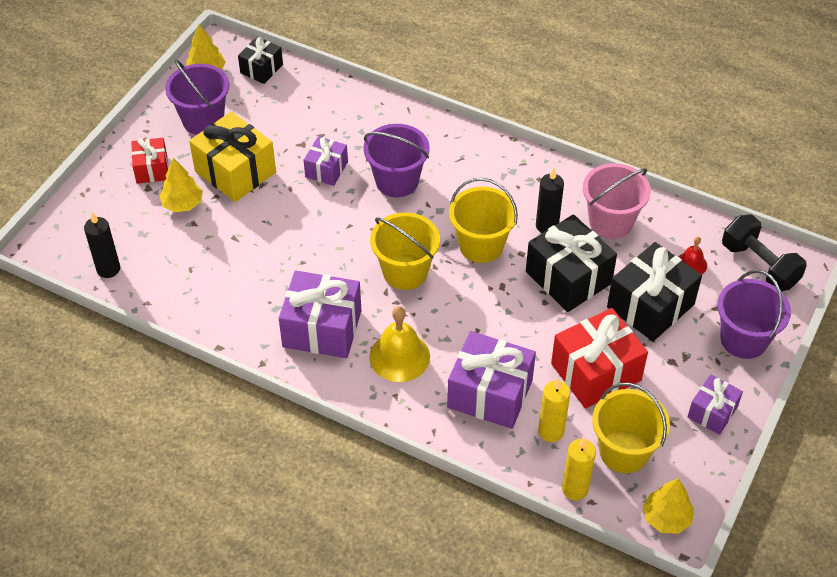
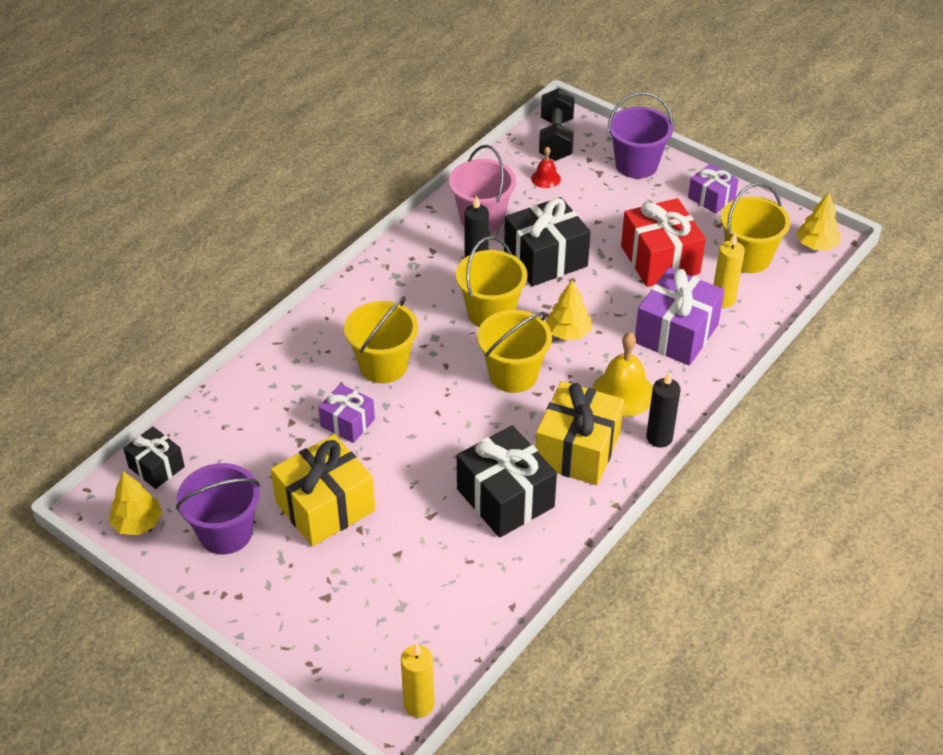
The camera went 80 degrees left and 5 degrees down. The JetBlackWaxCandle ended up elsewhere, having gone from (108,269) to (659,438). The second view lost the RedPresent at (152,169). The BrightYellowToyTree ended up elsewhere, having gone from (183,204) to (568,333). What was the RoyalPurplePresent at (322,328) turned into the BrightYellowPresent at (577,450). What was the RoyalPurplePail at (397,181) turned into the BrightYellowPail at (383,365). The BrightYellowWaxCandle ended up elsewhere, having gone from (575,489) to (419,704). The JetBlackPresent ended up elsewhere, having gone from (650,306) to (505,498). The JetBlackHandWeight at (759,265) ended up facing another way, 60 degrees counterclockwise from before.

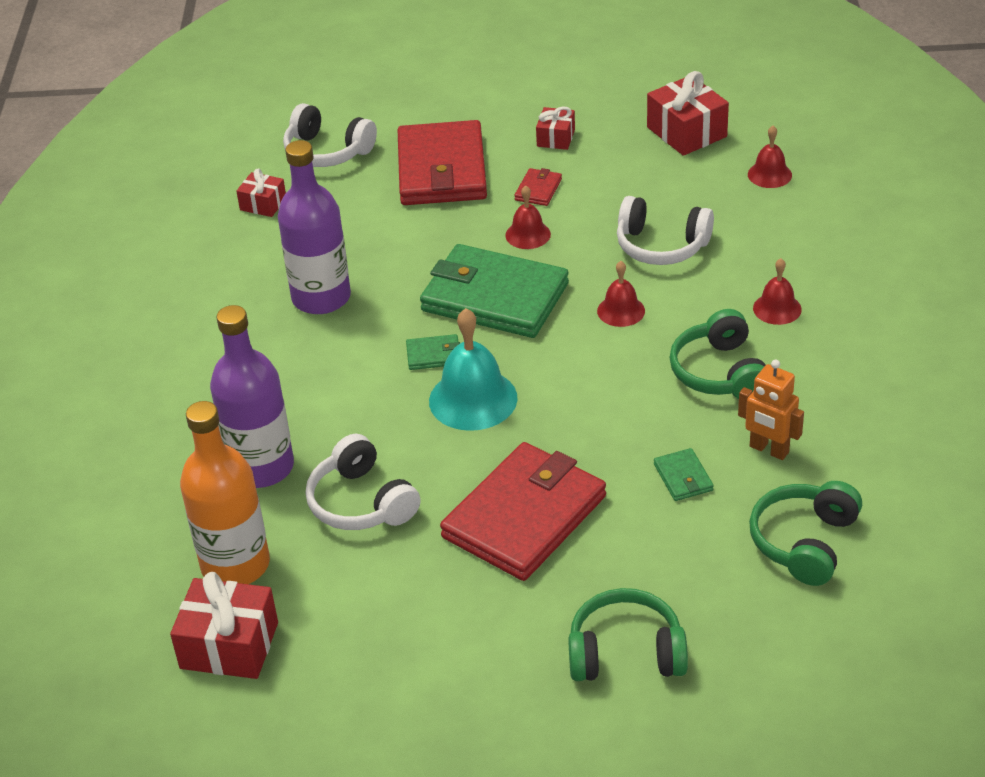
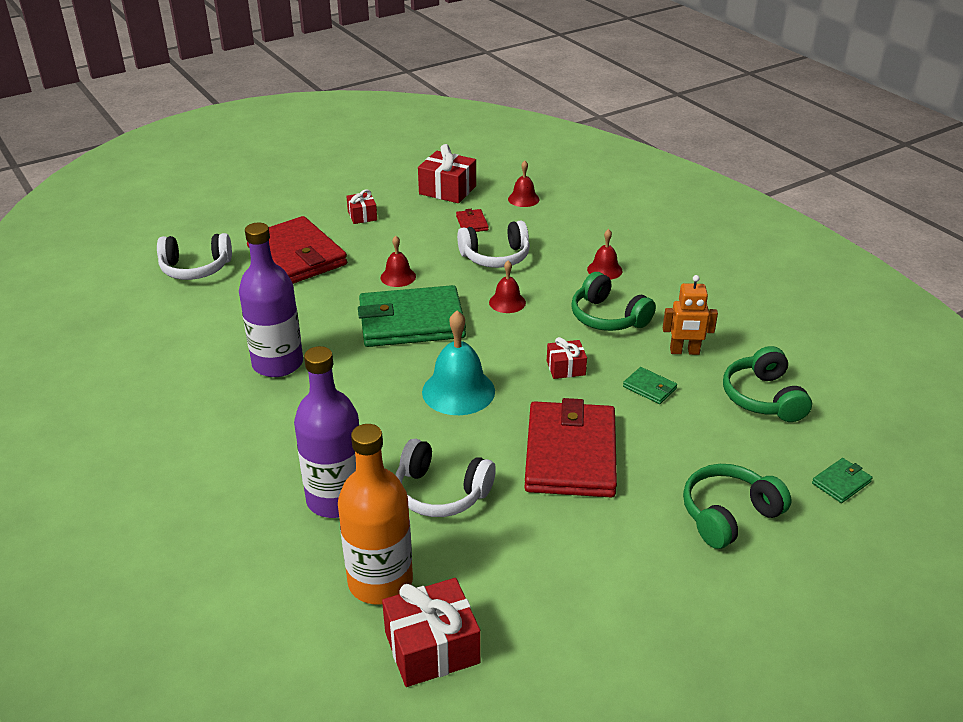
The camera went 35 degrees left and 5 degrees down. The RedPresent ended up elsewhere, having gone from (263,204) to (566,368). The GreenBillfold ended up elsewhere, having gone from (434,355) to (841,482). The RedBillfold ended up elsewhere, having gone from (538,189) to (472,223).

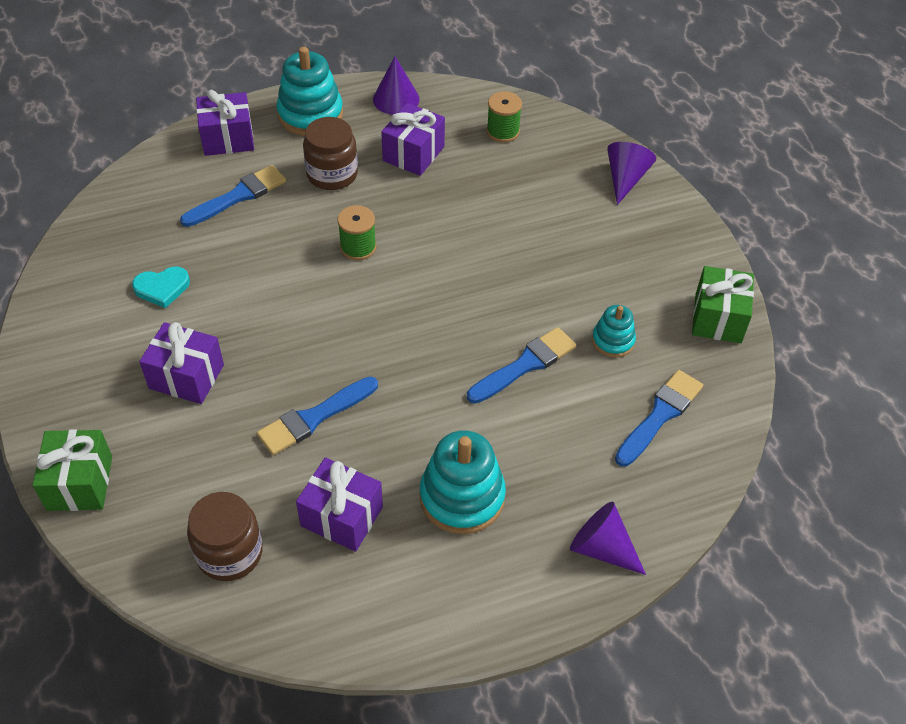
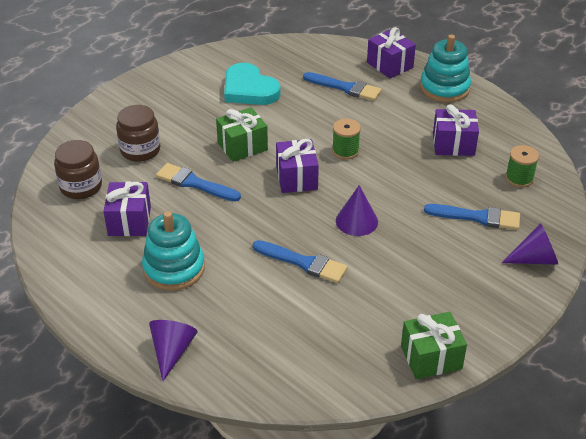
The camera went 65 degrees right and 10 degrees down. The GreenPresent ended up elsewhere, having gone from (80,483) to (242,146). The size of the TealHeart at (162,288) changed by a factor of 1.77. The RoyalPurplePresent ended up elsewhere, having gone from (186,376) to (297,178). The DarkBrownPreserveJar ended up elsewhere, having gone from (332,174) to (140,150). The RoyalPurpleCone ended up elsewhere, having gone from (396,99) to (356,221). The second view lost the TealStackingRings at (613,341). The CobaltPaintBrush ended up elsewhere, having gone from (660,415) to (477,217).

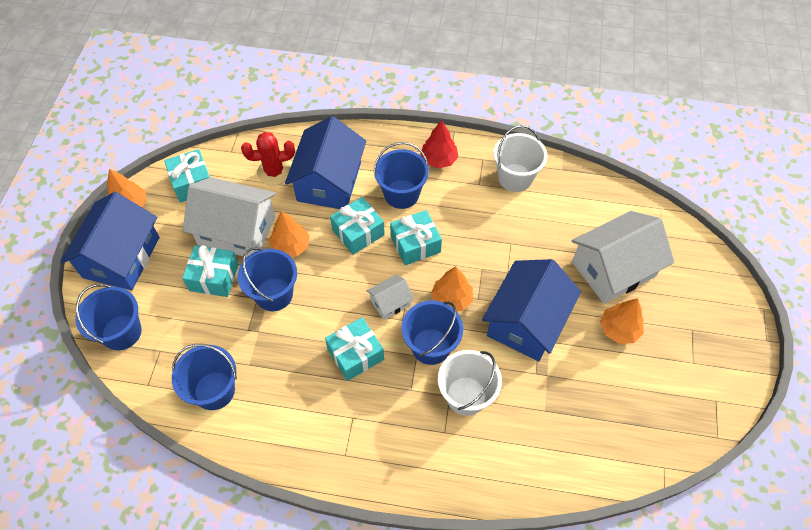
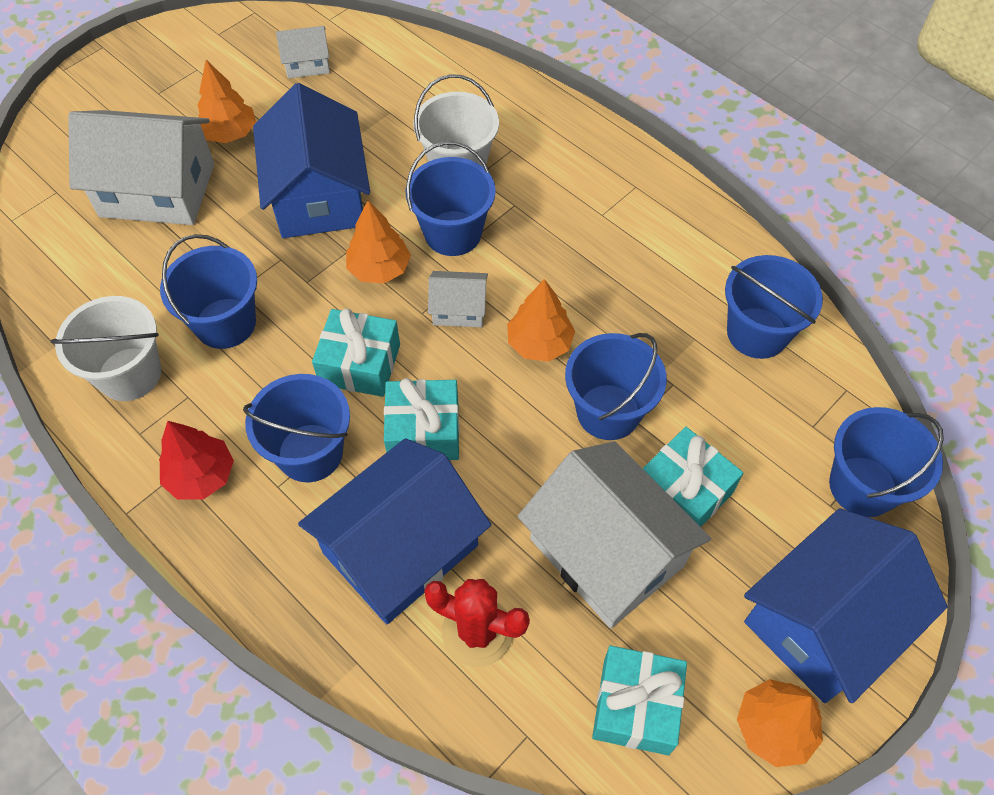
The camera went 145 degrees left and 0 degrees up. The BrightOrangeToyTree ended up elsewhere, having gone from (291,246) to (539,343). The second view lost the TealPresent at (355,354). The CobaltHouse at (526,322) ended up facing another way, 75 degrees counterclockwise from before. The second view gained the CobaltPail at (225,323). The second view gained the WhiteHouse at (307,64).

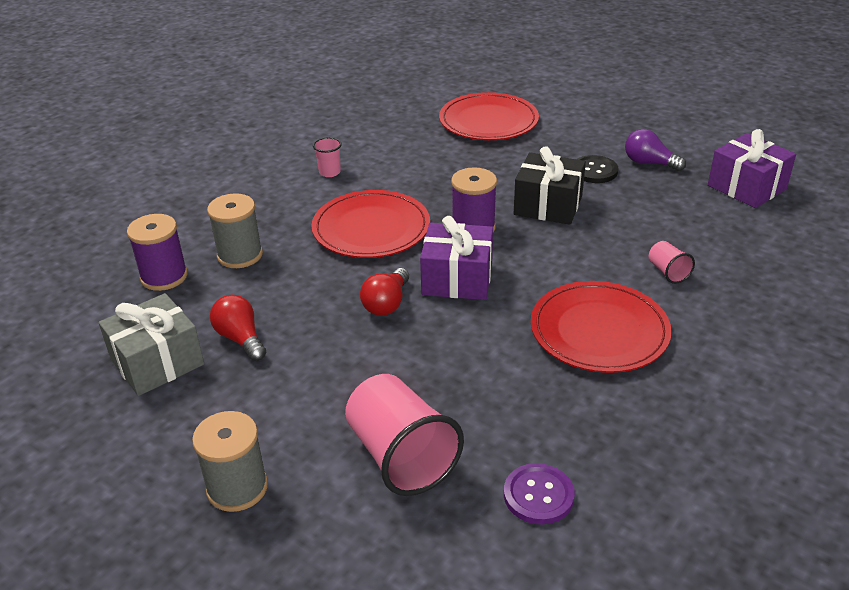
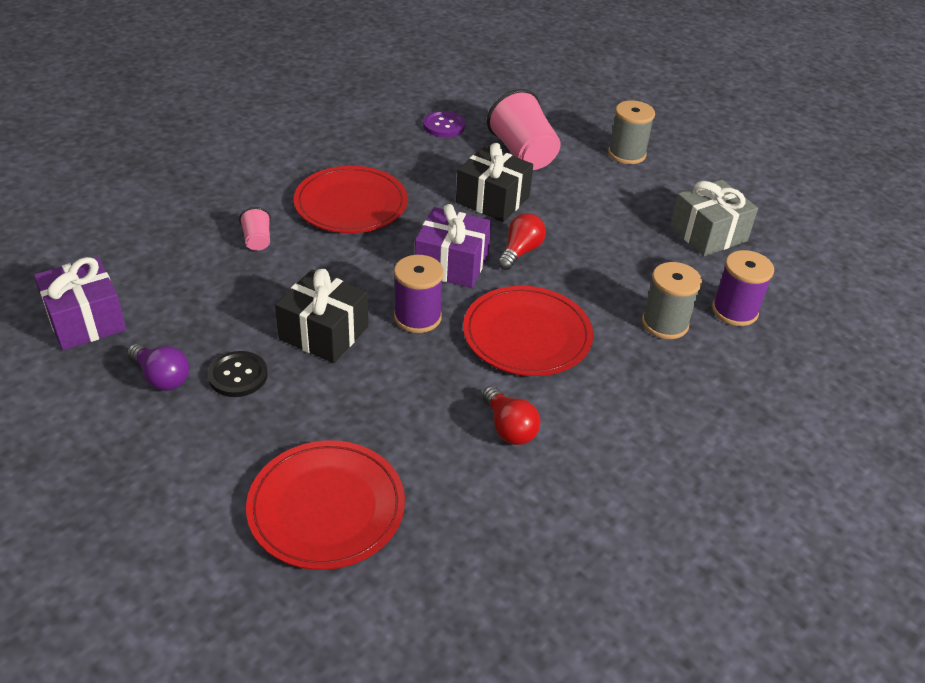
The camera went 175 degrees left and 5 degrees up. The RedLightBulb ended up elsewhere, having gone from (240,338) to (509,428). The second view lost the RosyCup at (329,172). The second view gained the JetBlackPresent at (492,200).

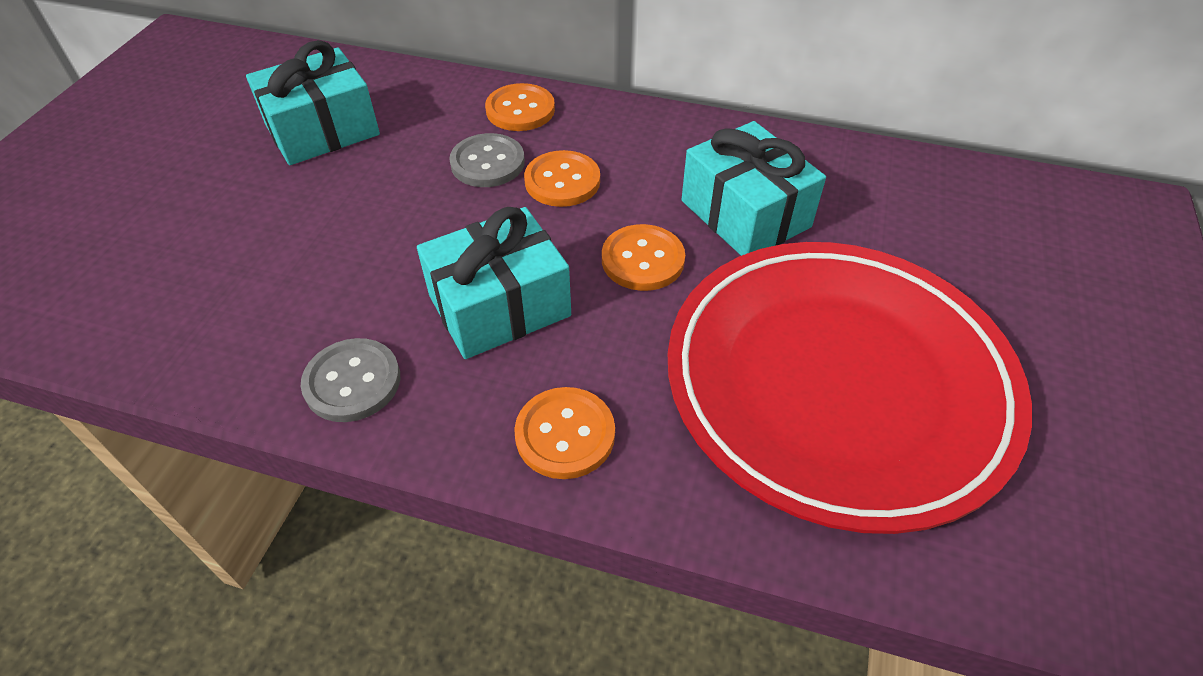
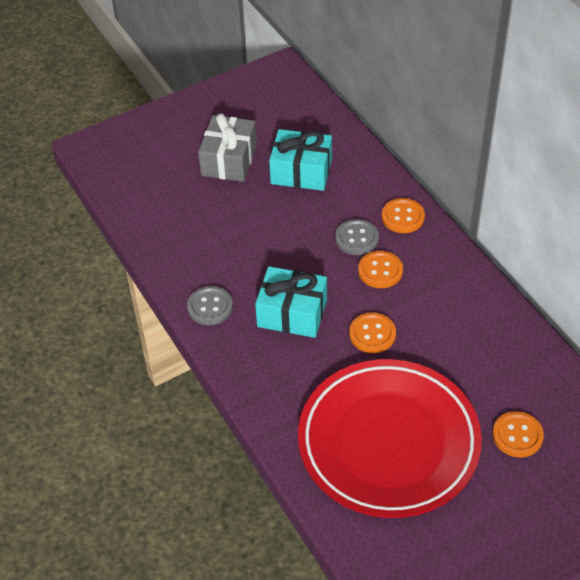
The camera went 45 degrees right and 0 degrees up. The BrightOrangeShirtButton ended up elsewhere, having gone from (565,434) to (517,435). The second view lost the TealPresent at (745,214). The second view gained the GrayPresent at (229,160).

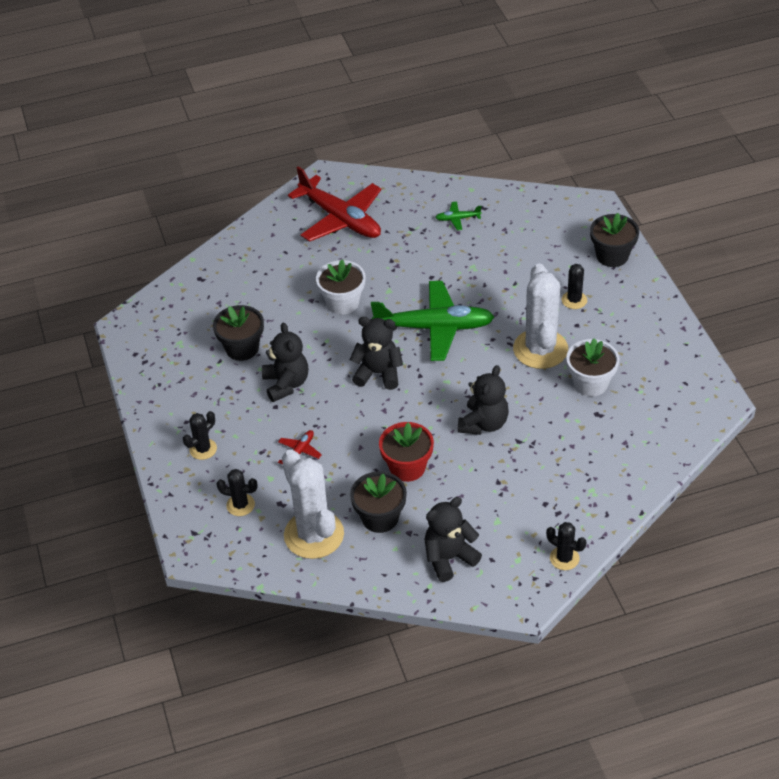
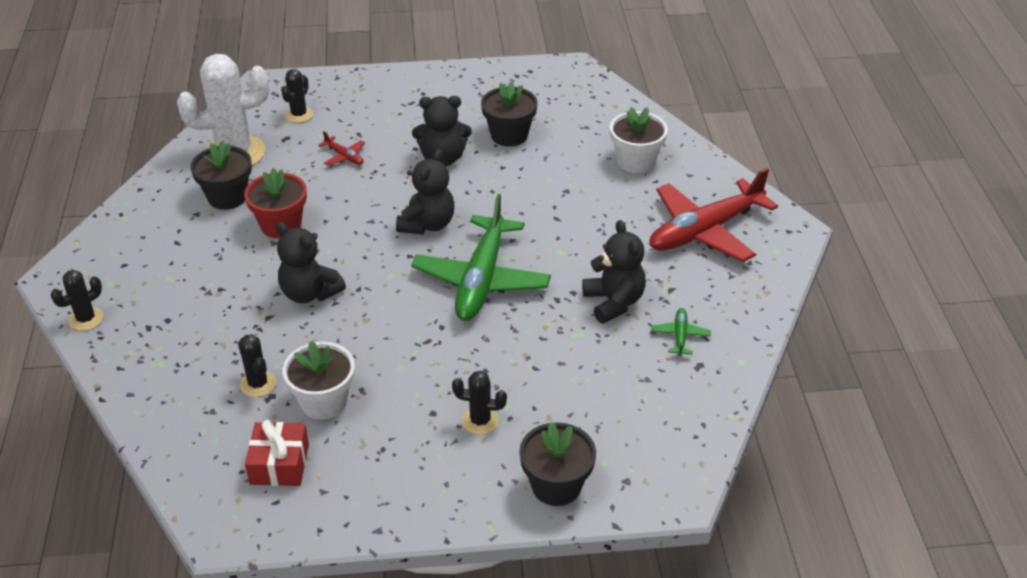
The camera went 100 degrees right and 5 degrees down. The JetBlackPricklyPlant ended up elsewhere, having gone from (203,449) to (258,384). The WhitePottedPlant ended up elsewhere, having gone from (342,302) to (635,161). The JetBlackTeddy ended up elsewhere, having gone from (449,558) to (614,302). The second view lost the WhitePricklyPlant at (540,349). The second view gained the RedPresent at (279,464).

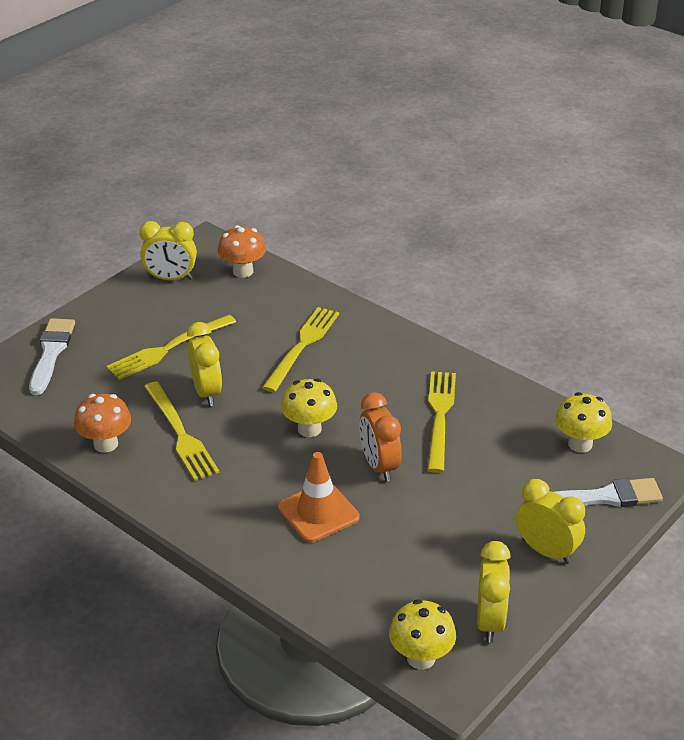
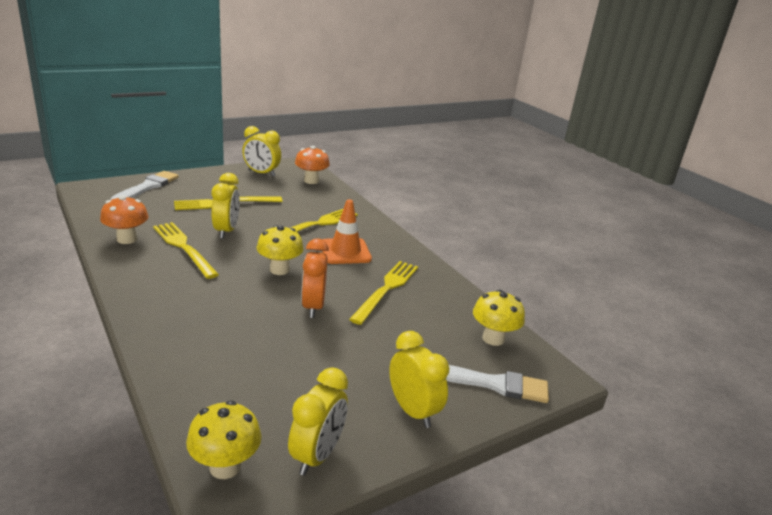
The camera went 15 degrees right and 10 degrees down. The BrightYellowFork at (180,434) ended up facing another way, 150 degrees clockwise from before. The BrightOrangeTrafficCone ended up elsewhere, having gone from (318,512) to (345,251).

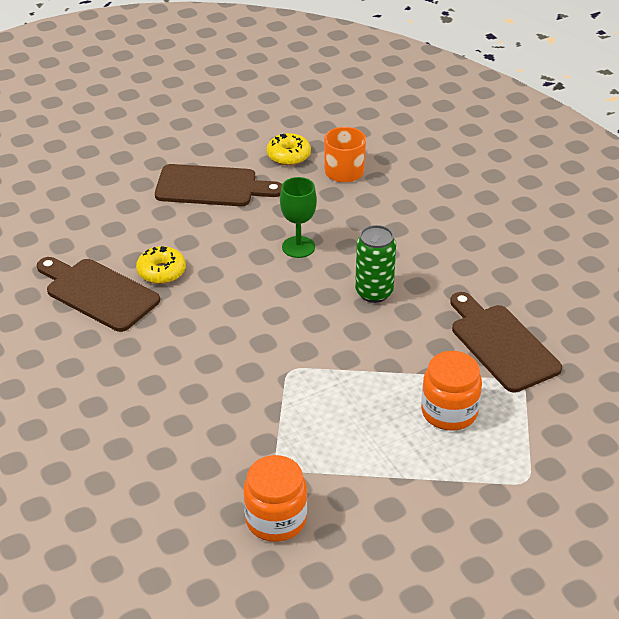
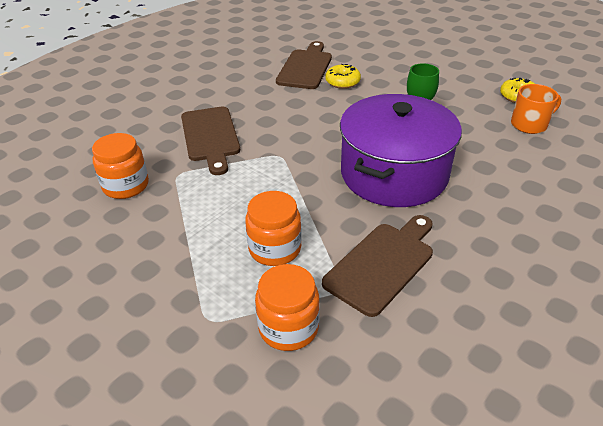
The camera went 70 degrees right and 0 degrees up. The DarkBrownCuttingBoard ended up elsewhere, having gone from (211,187) to (210,137). Where the GreenTin stood at (374,292), the RoyalPurpleStockpot came to stand at (394,174). The second view gained the BrightOrangePreserveJar at (288,327).

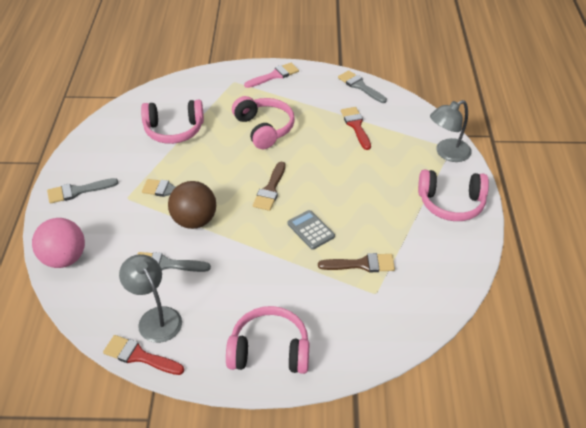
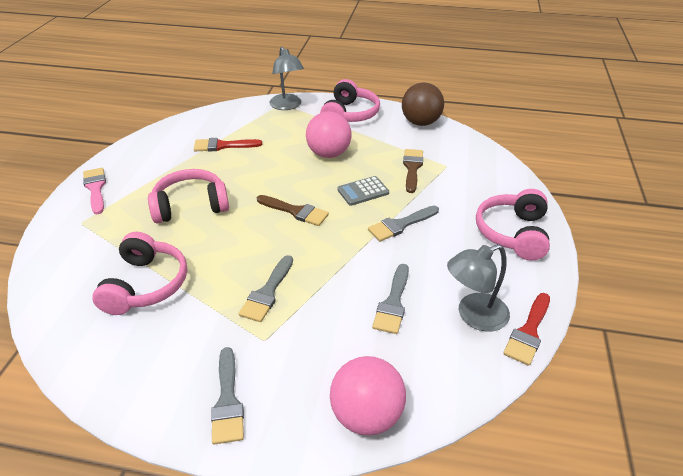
The camera went 80 degrees left and 5 degrees down. The DarkBrownBall ended up elsewhere, having gone from (194,221) to (420,123). The GrayPaintBrush ended up elsewhere, having gone from (360,86) to (400,225). The second view gained the RosyBall at (328,154).

